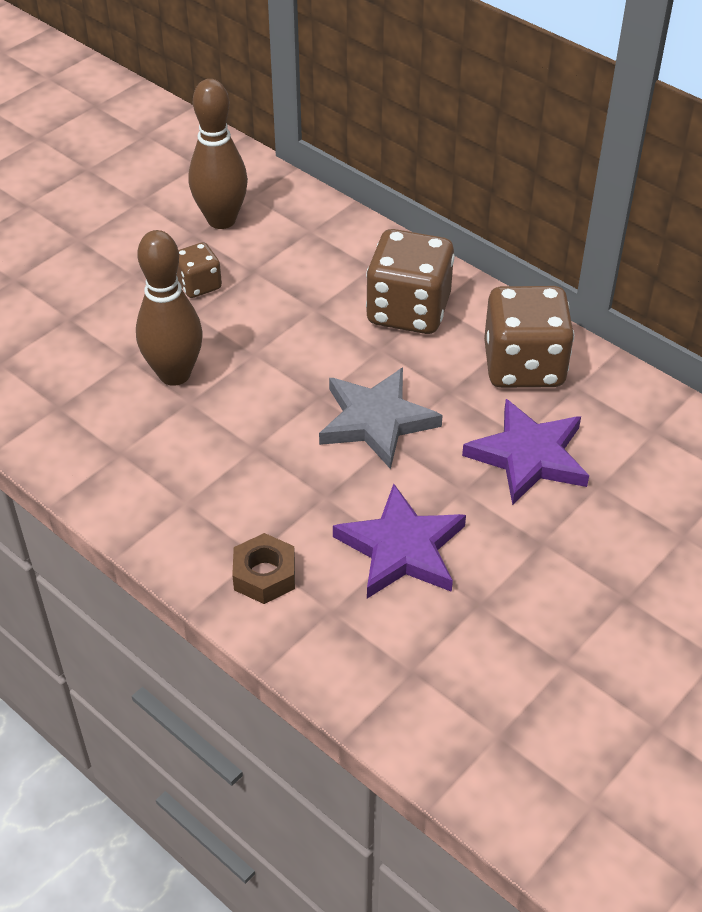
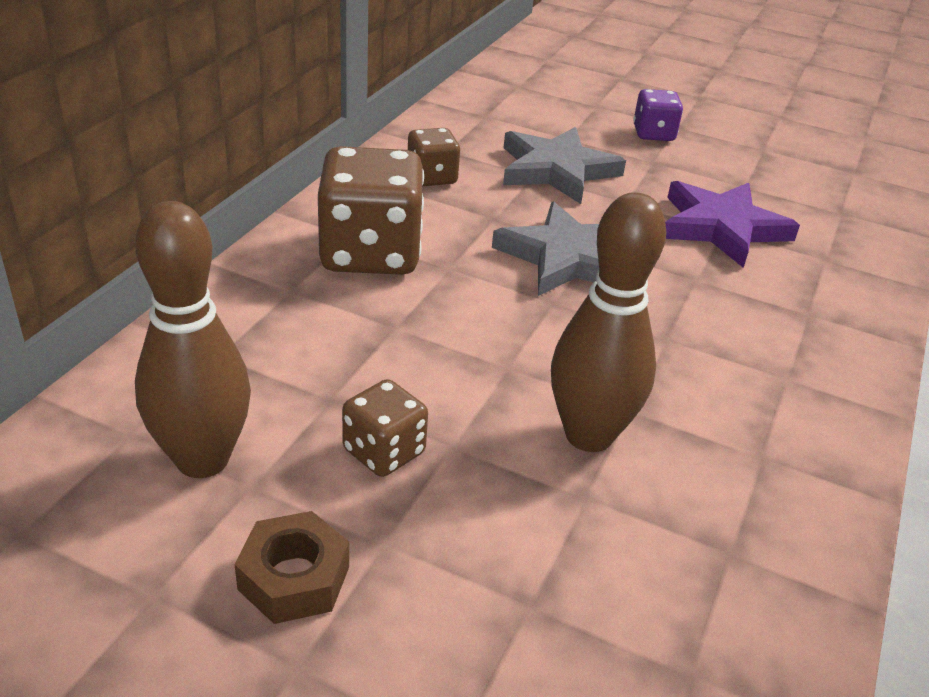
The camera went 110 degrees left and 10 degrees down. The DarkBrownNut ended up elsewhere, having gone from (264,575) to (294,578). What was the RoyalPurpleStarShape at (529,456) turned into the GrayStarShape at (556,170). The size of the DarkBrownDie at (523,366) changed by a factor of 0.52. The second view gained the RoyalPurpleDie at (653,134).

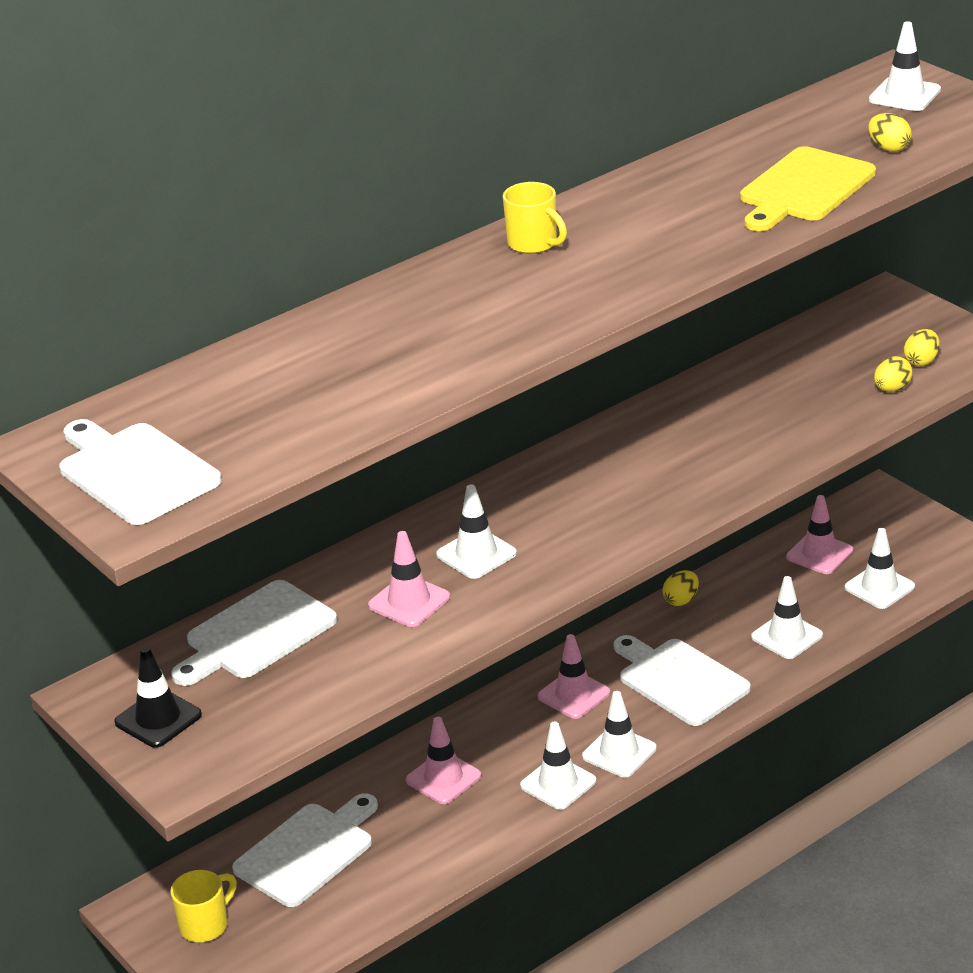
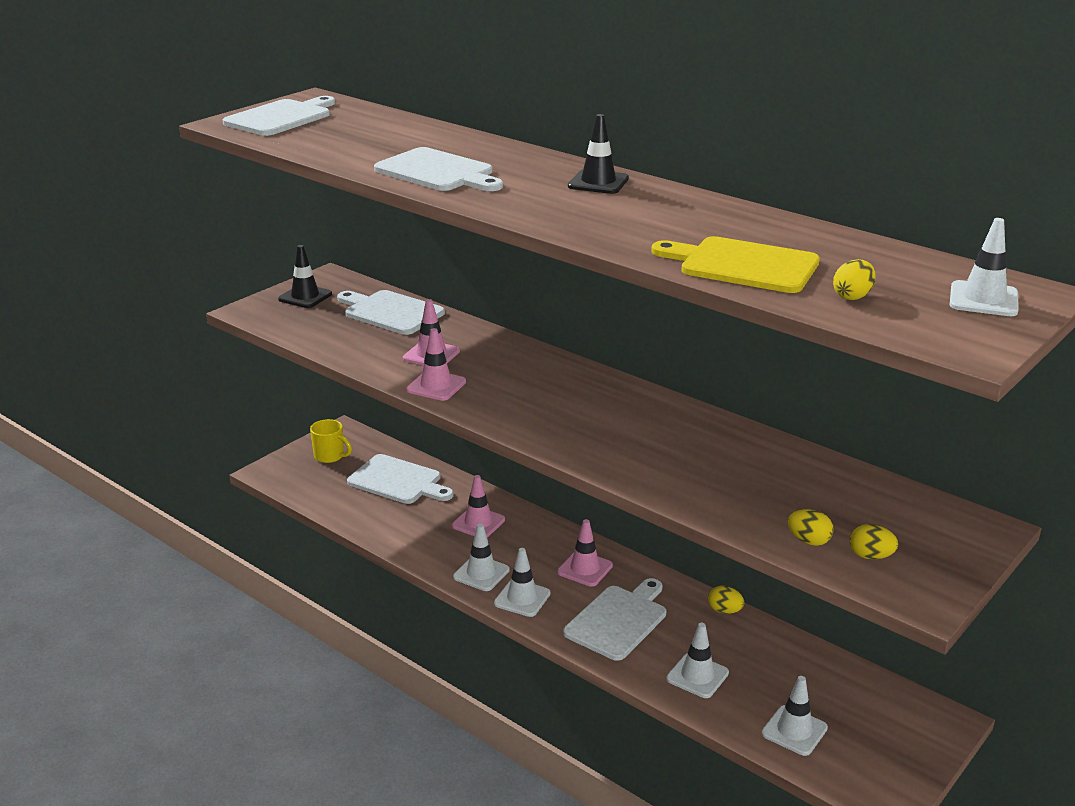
The camera went 75 degrees right and 5 degrees down. The second view lost the WhiteTrafficCone at (476,554). Where the BrightYellowCoffeeMug stood at (534,244), the JetBlackTrafficCone came to stand at (598,182). The RosyTrafficCone ended up elsewhere, having gone from (819,554) to (436,386). The second view gained the WhiteCuttingBoard at (438,172).

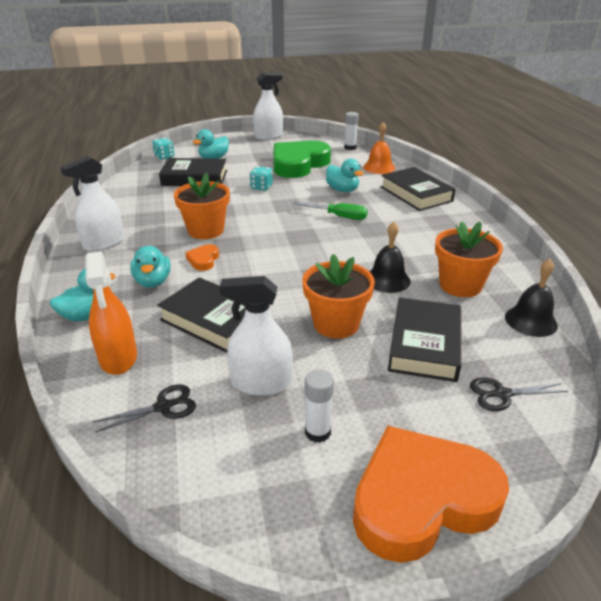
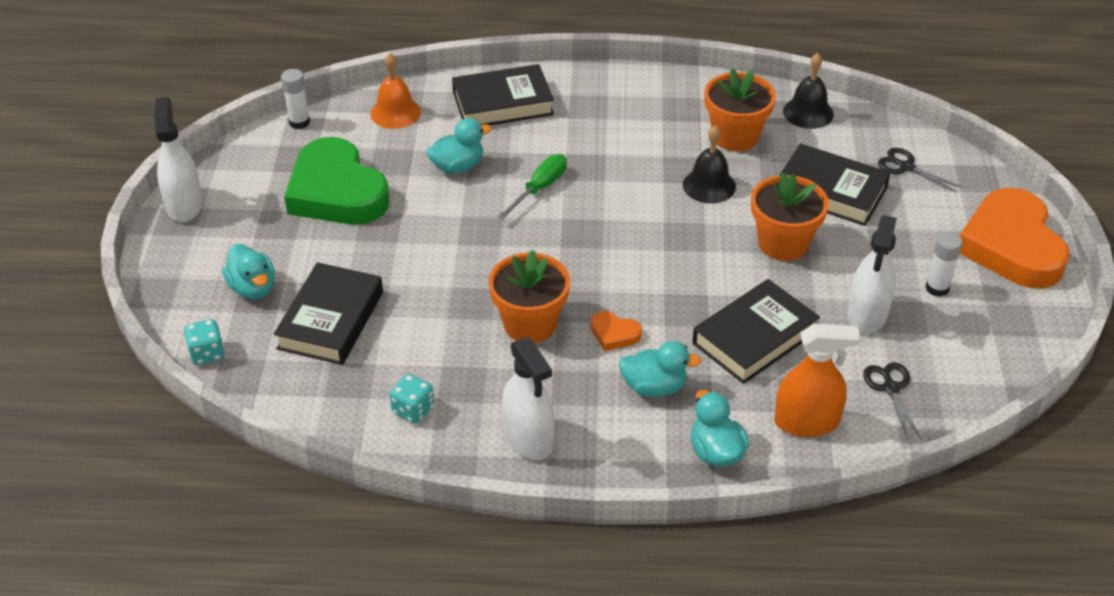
The camera went 75 degrees left and 10 degrees up. The TealDie ended up elsewhere, having gone from (261,187) to (413,410). The JetBlackPairOfScissors at (502,394) ended up facing another way, 120 degrees clockwise from before.

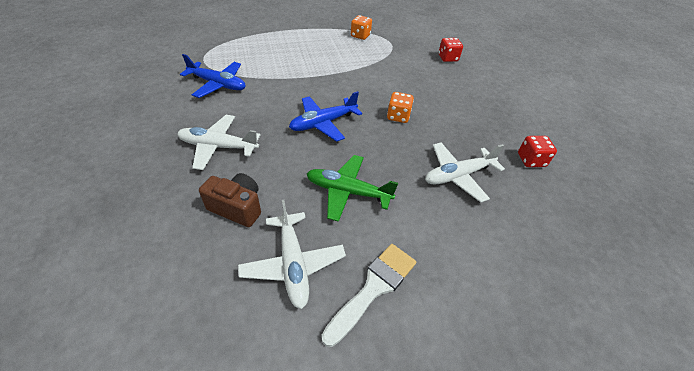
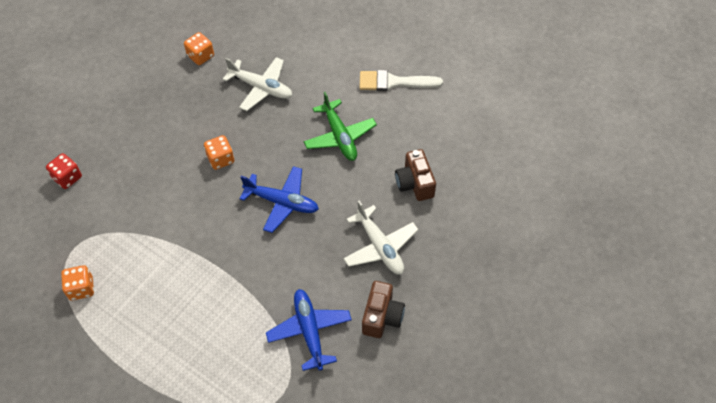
The camera went 125 degrees left and 10 degrees up. The second view lost the WhitePlane at (293,264). What was the RedDie at (531,160) turned into the BrightOrangeDie at (201,56). The second view gained the DarkBrownPhotoCamera at (382,316).

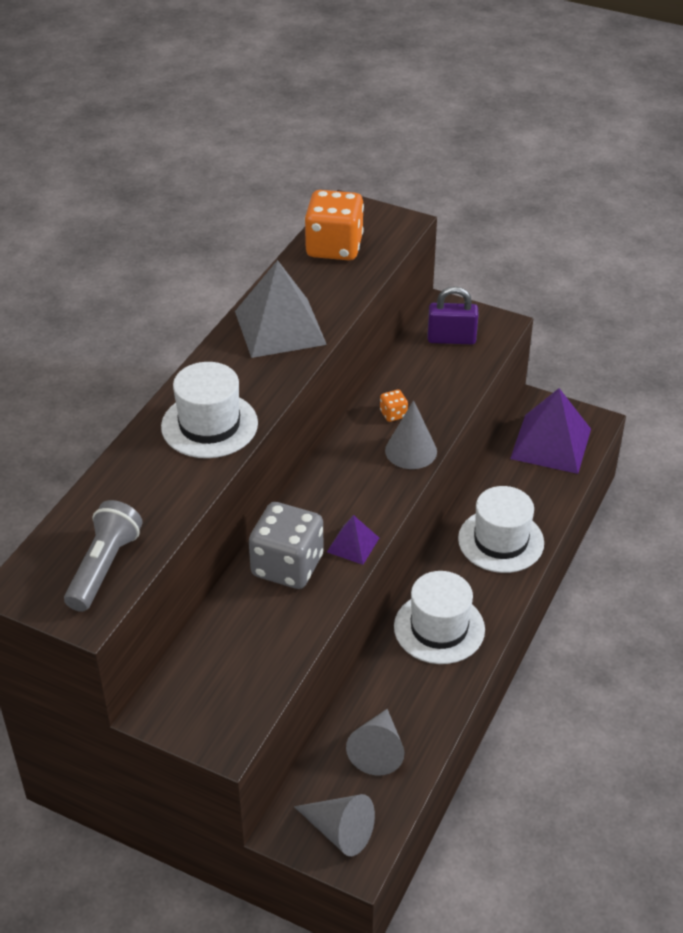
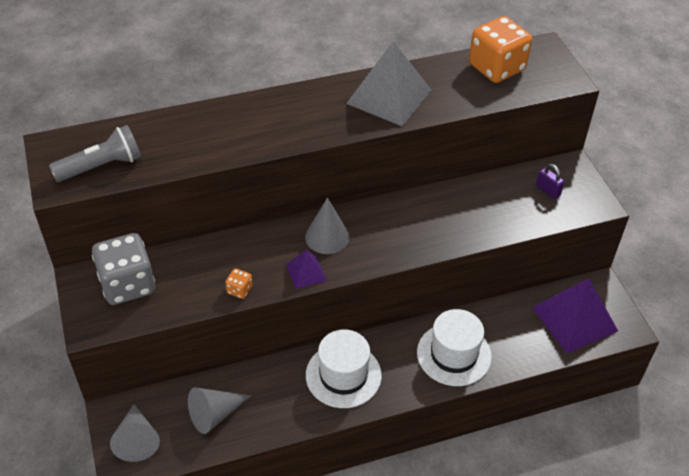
The camera went 45 degrees right and 5 degrees up. The second view lost the WhiteTopHat at (209,425). The GrayDie ended up elsewhere, having gone from (287,566) to (128,285). The BrightOrangeDie ended up elsewhere, having gone from (393,414) to (239,290). The GrayCone ended up elsewhere, having gone from (411,451) to (327,237). The size of the RoyalPurpleLock at (451,339) changed by a factor of 0.62.

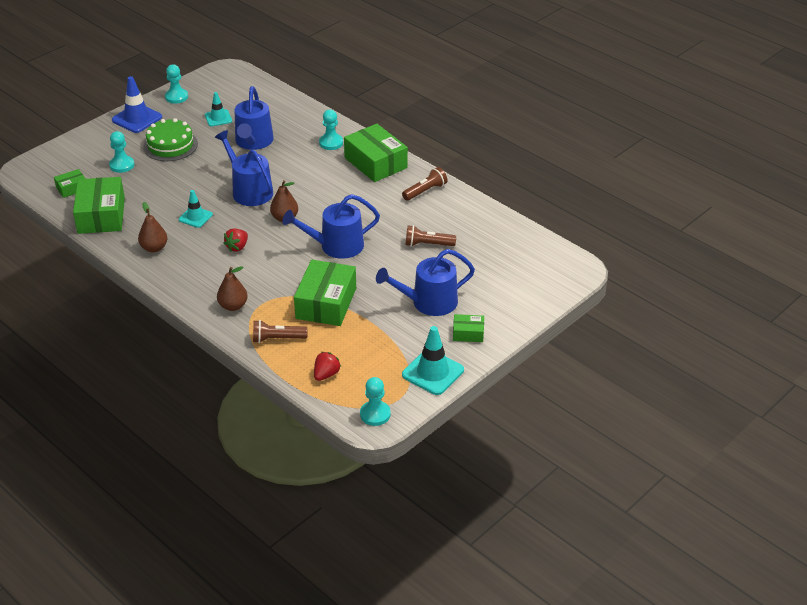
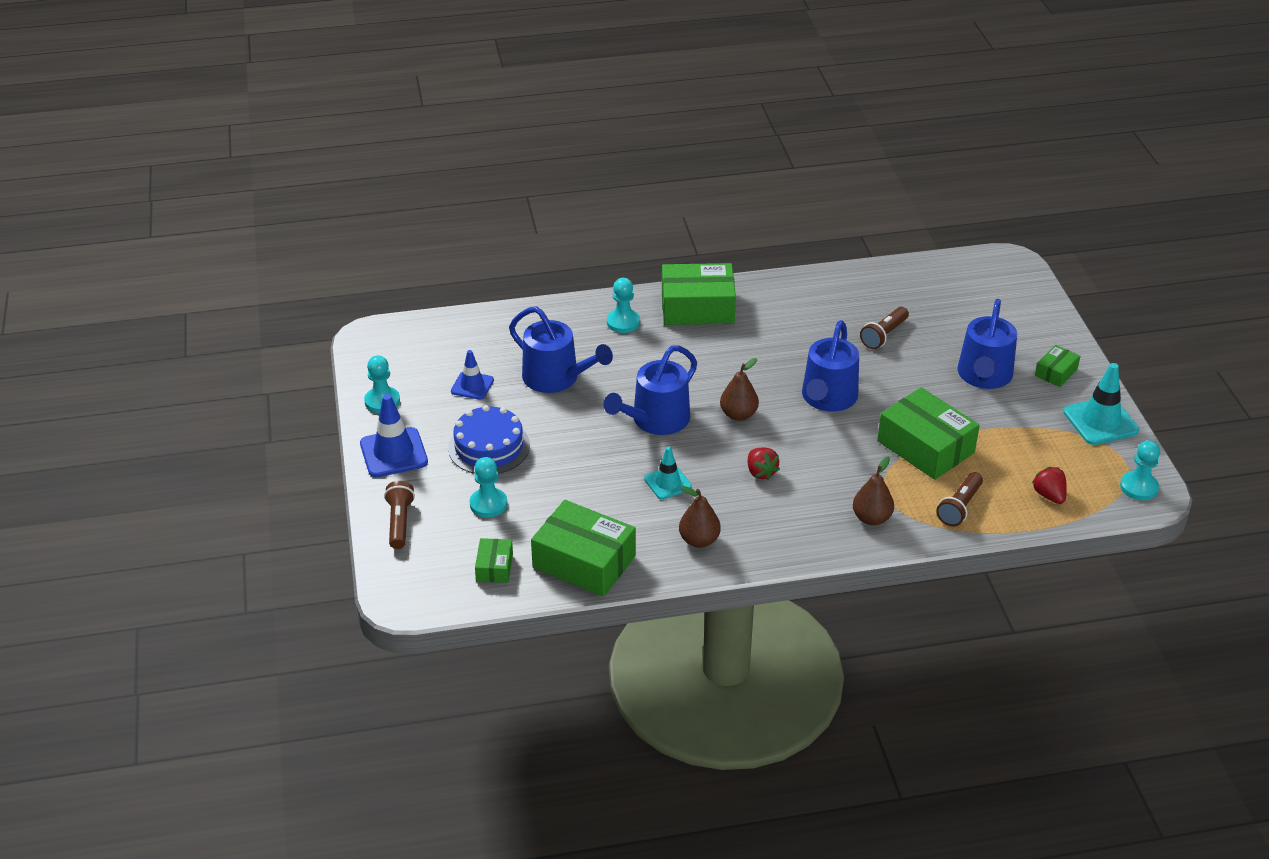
The camera went 55 degrees left and 0 degrees up. What was the GreenGateau at (170,145) turned into the CobaltGateau at (489,447). What was the TealTrafficCone at (218,118) turned into the CobaltTrafficCone at (472,386). The CobaltWateringCan at (249,190) ended up facing another way, 45 degrees counterclockwise from before. The DarkBrownFlashlight ended up elsewhere, having gone from (425,191) to (399,522).

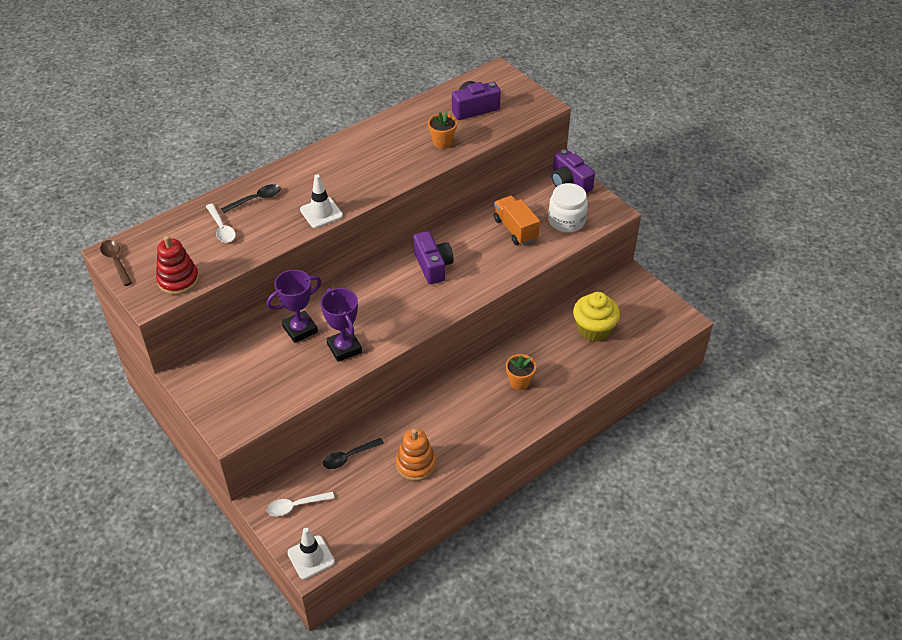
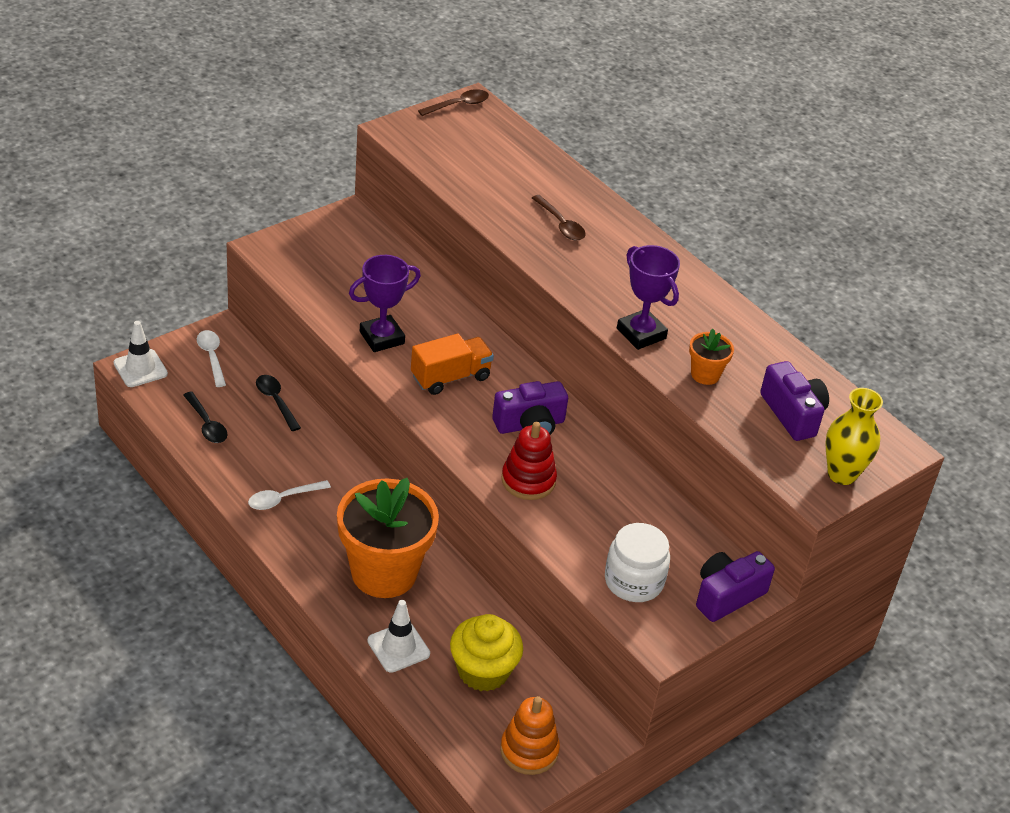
The camera went 85 degrees right and 5 degrees down. The RedStackingRings ended up elsewhere, having gone from (178,280) to (528,480). The WhiteSpoon ended up elsewhere, having gone from (221,228) to (283,499). The JetBlackSpoon ended up elsewhere, having gone from (256,199) to (207,424). The RoyalPurpleAwardCup ended up elsewhere, having gone from (300,329) to (641,333). The WhiteTrafficCone ended up elsewhere, having gone from (321,213) to (398,647). The BrightOrangeStackingRings ended up elsewhere, having gone from (416,464) to (529,750). The BrightOrangeLorry ended up elsewhere, having gone from (515,229) to (450,377). The size of the BrightOrangePottedPlant at (519,382) changed by a factor of 2.29. The second view gained the DarkBrownSpoon at (561,224). The second view gained the BrightYellowTallVase at (842,474).

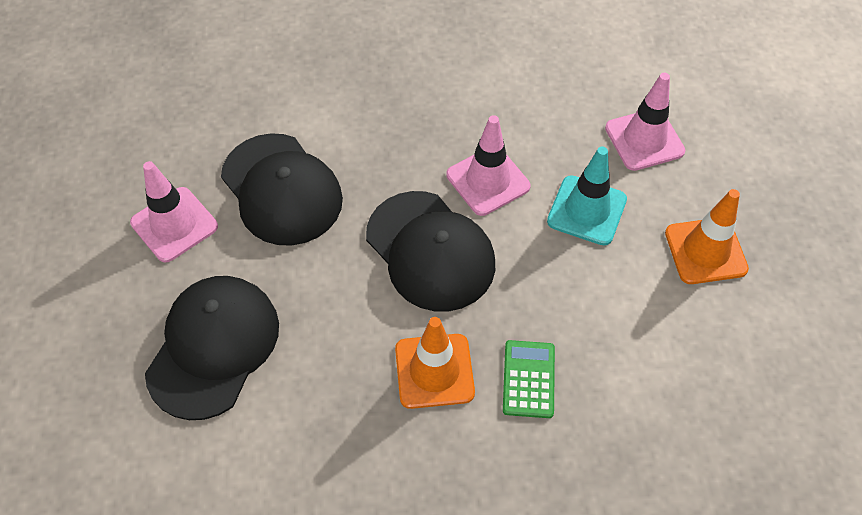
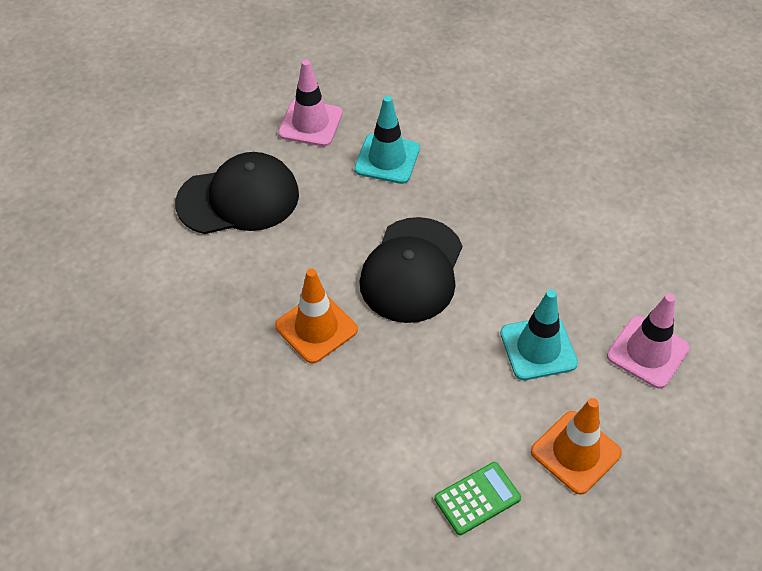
The camera went 55 degrees right and 5 degrees down. Where the JetBlackCap stood at (281,189), the TealTrafficCone came to stand at (387,159). The second view lost the RosyTrafficCone at (488,181). The GreenCalculator ended up elsewhere, having gone from (528,379) to (477,498).

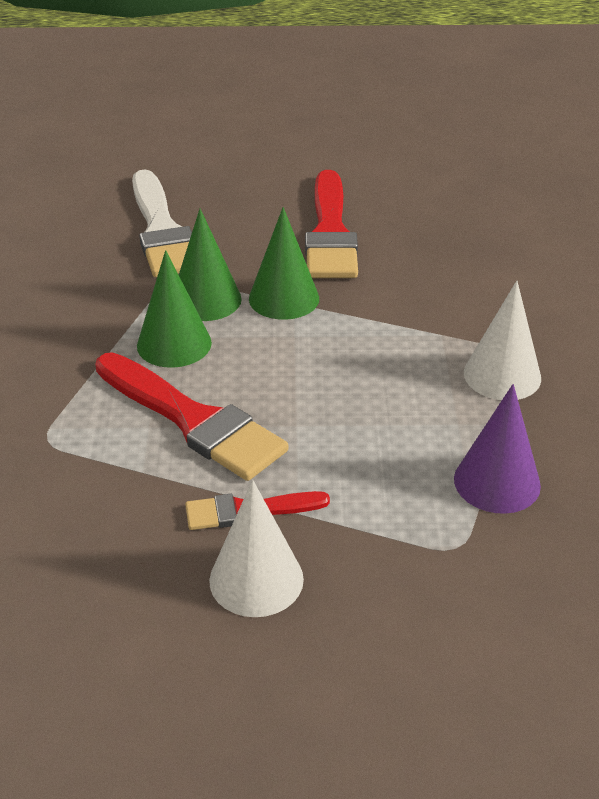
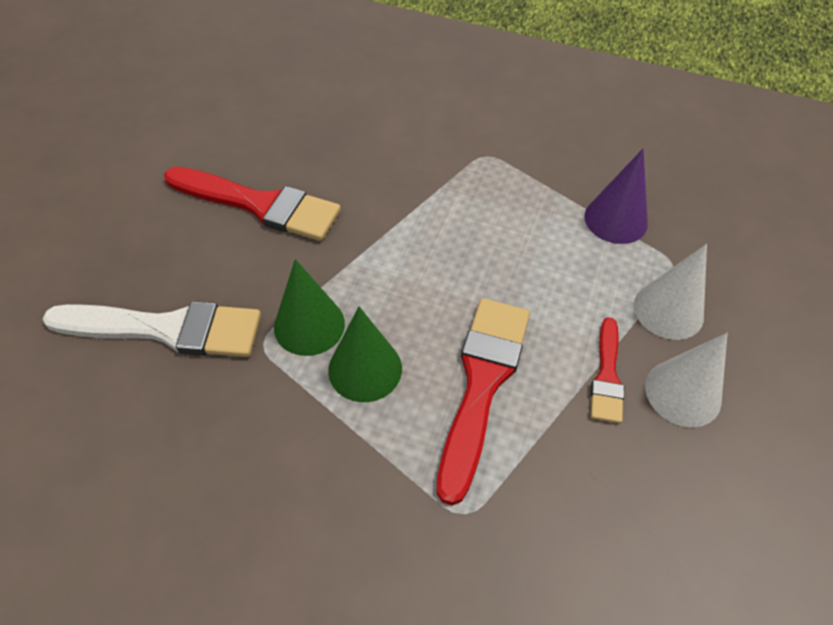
The camera went 70 degrees left and 15 degrees up. The RedPaintBrush at (193,420) ended up facing another way, 45 degrees counterclockwise from before. The second view lost the GreenCone at (284,298). The WhiteCone ended up elsewhere, having gone from (502,375) to (668,310).

